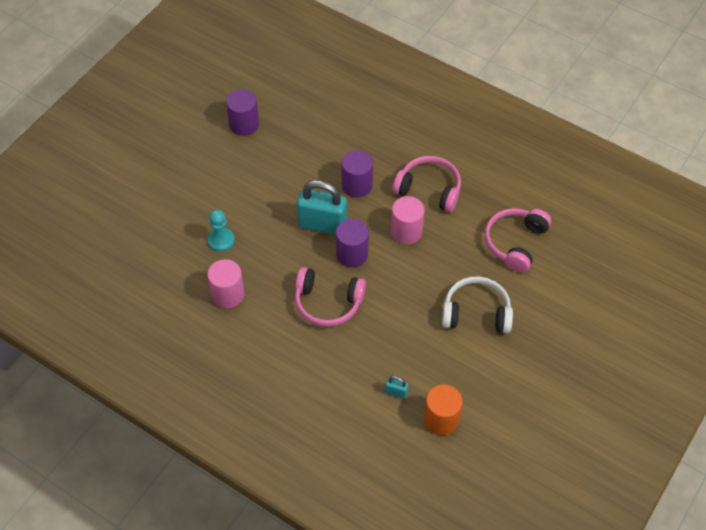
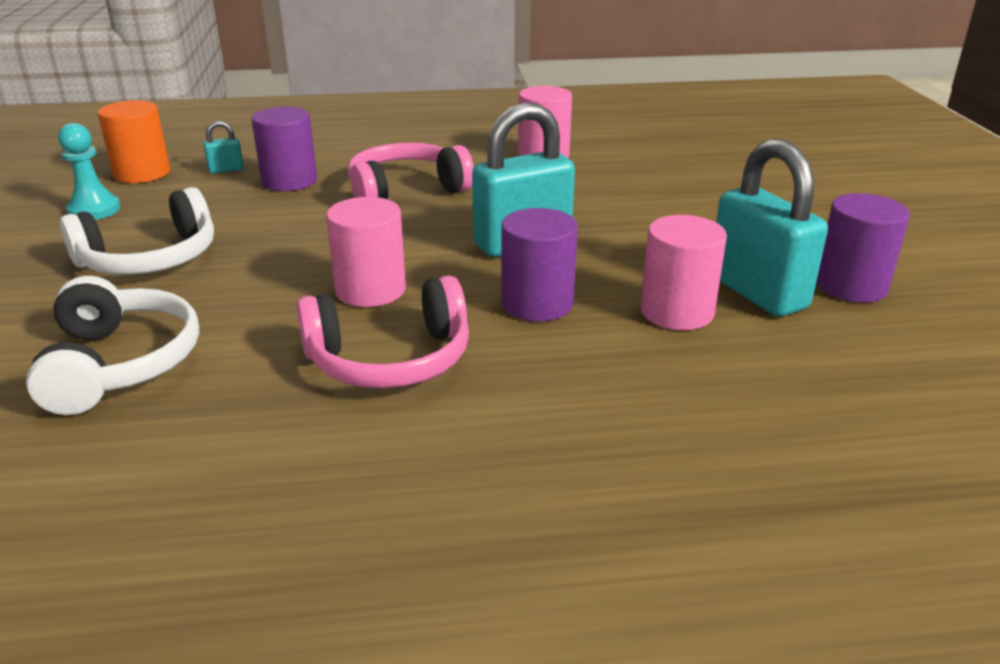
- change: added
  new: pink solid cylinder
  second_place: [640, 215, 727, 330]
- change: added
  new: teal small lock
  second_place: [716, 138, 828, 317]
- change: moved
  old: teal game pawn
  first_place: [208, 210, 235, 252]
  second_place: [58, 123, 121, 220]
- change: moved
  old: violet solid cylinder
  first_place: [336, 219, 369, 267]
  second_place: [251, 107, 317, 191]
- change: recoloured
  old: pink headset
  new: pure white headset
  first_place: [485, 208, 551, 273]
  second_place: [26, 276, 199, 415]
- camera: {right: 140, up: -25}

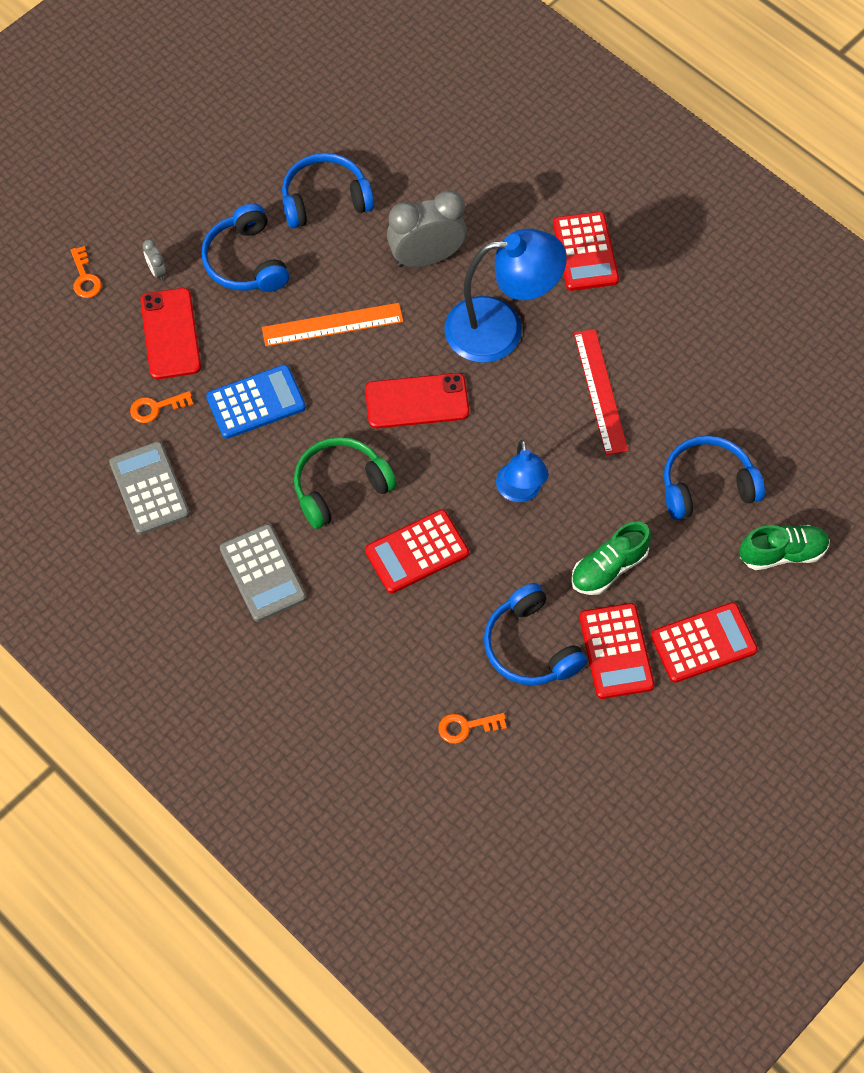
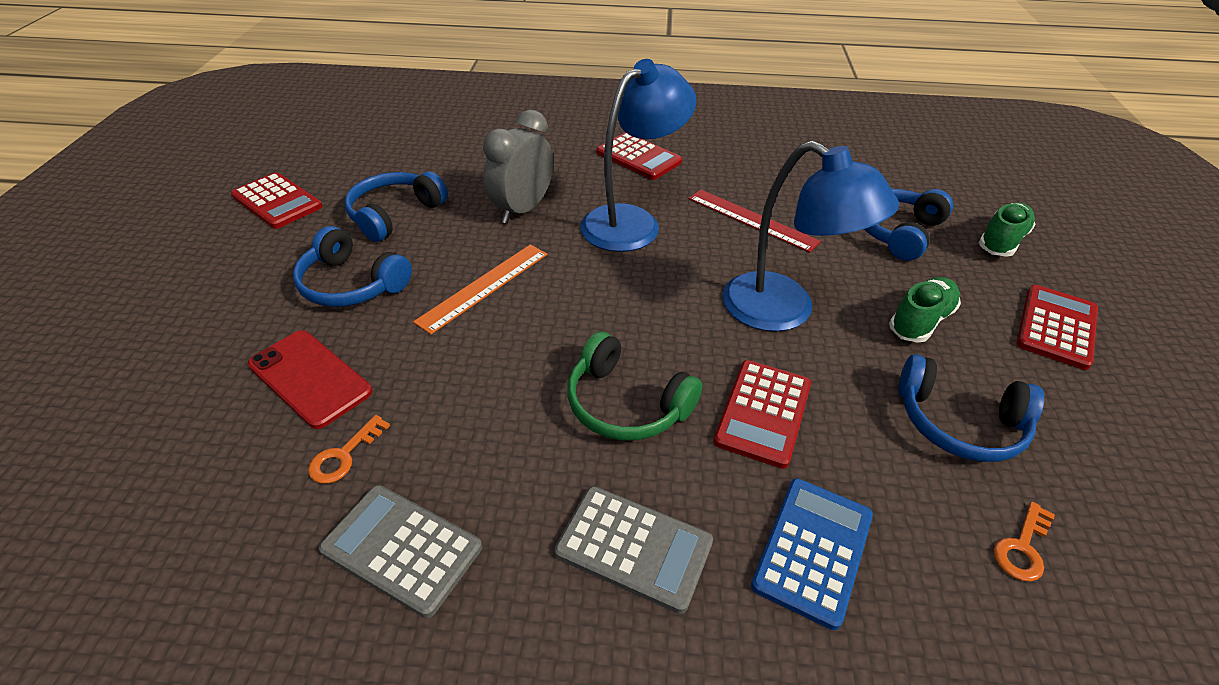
- change: removed
  old: bright orange key
  first_place: [70, 246, 102, 298]
- change: removed
  old: ash-grey alarm clock
  first_place: [142, 239, 167, 281]
- change: removed
  old: scarlet smartphone
  first_place: [365, 373, 469, 428]
- change: moved
  old: cobalt calculator
  first_place: [206, 364, 306, 439]
  second_place: [751, 478, 873, 630]
- change: moved
  old: scarlet calculator
  first_place: [579, 603, 655, 699]
  second_place: [231, 172, 323, 229]
- change: turned
  old: emerald headset
  first_place: [294, 437, 397, 529]
  second_place: [567, 331, 702, 441]
  degrees: -75
- change: turned
  old: emerald lace-up shoe
  first_place: [571, 521, 651, 595]
  second_place: [889, 277, 961, 343]
  degrees: -150
- change: resized
  old: cobalt reading lamp
  first_place: [496, 439, 549, 502]
  second_place: [722, 141, 899, 332]
  factor: 1.76
- camera: {right: -40, up: -20}

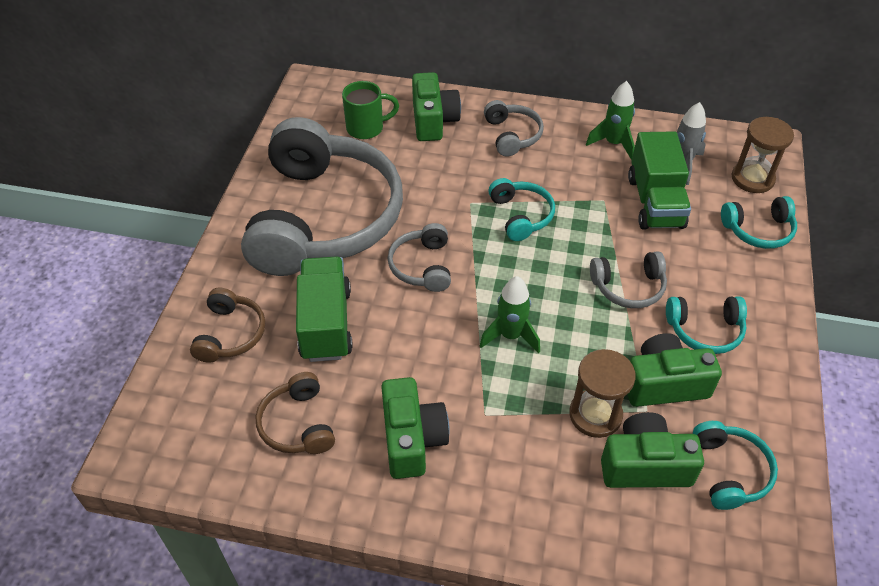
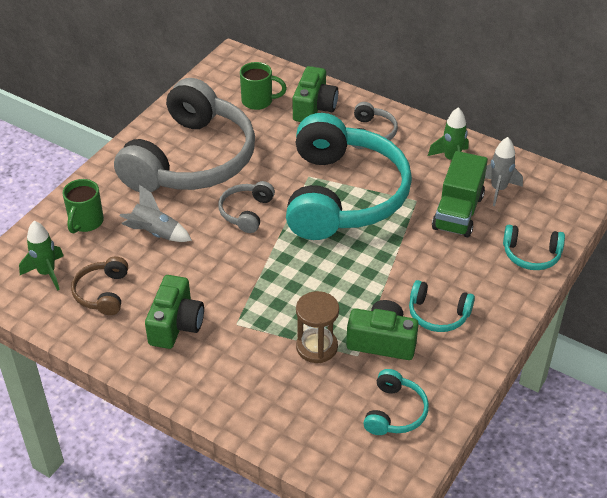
- change: removed
  old: ash-grey headset
  first_place: [590, 251, 667, 308]
- change: removed
  old: emerald photo camera
  first_place: [601, 412, 704, 488]
- change: removed
  old: russet sandglass
  first_place: [732, 117, 794, 193]
- change: moved
  old: emerald toy rocket
  first_place: [480, 276, 540, 353]
  second_place: [19, 221, 63, 291]
- change: replaced
  old: russet headset
  new: emerald tea mug
  first_place: [190, 288, 265, 363]
  second_place: [62, 179, 104, 233]
- change: replaced
  old: emerald toy truck
  new: ash-grey toy rocket
  first_place: [296, 256, 353, 362]
  second_place: [120, 185, 192, 242]
- change: resized
  old: teal headset
  first_place: [489, 178, 555, 241]
  second_place: [286, 113, 412, 240]
  factor: 2.45
- camera: {right: 20, up: -5}

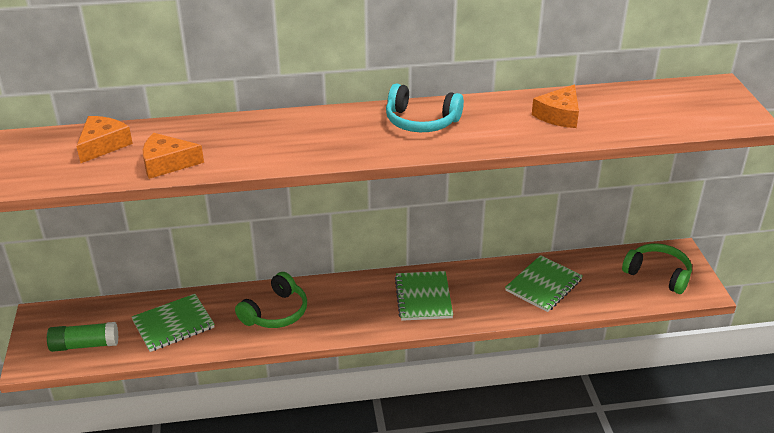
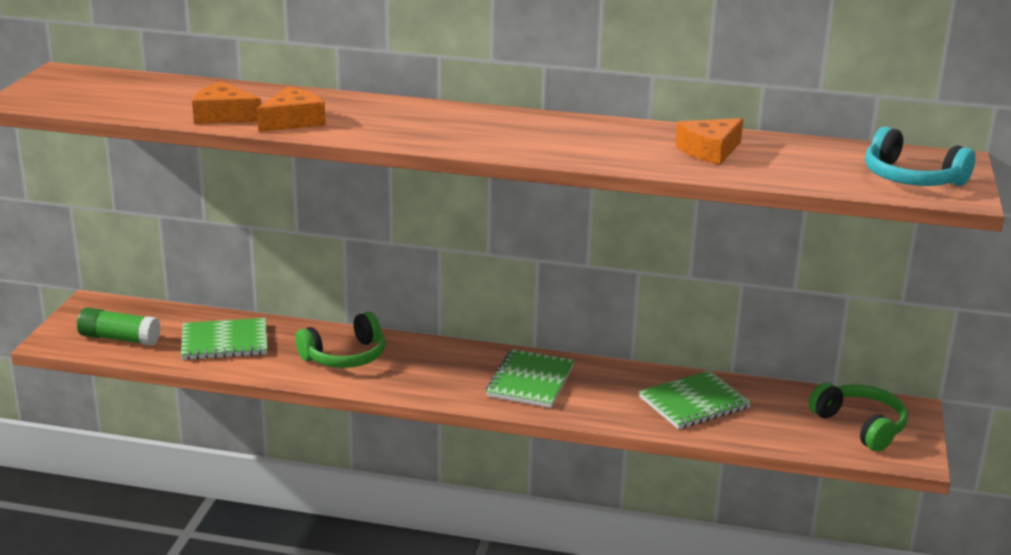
- change: moved
  old: bright orange piece of cheese
  first_place: [76, 116, 133, 163]
  second_place: [257, 87, 326, 132]
- change: moved
  old: teal headset
  first_place: [386, 84, 464, 132]
  second_place: [865, 126, 975, 186]
- camera: {right: 20, up: -10}

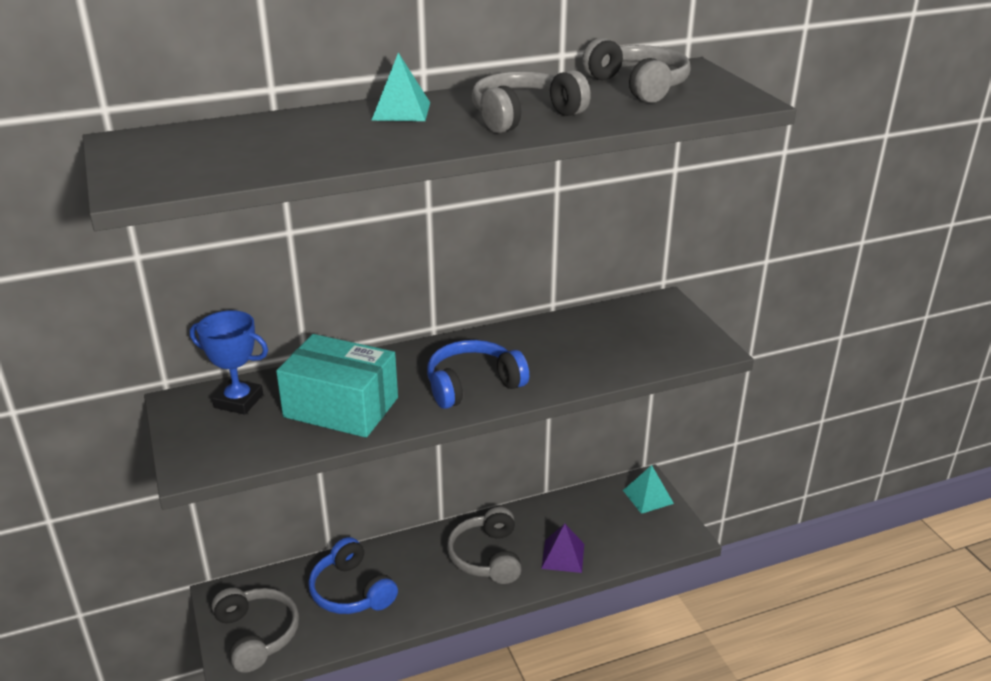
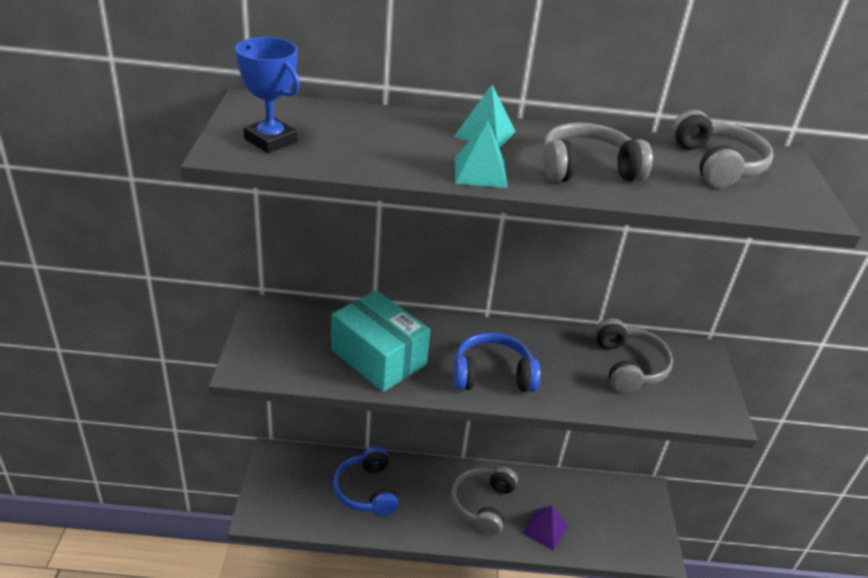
- change: moved
  old: cobalt prize cup
  first_place: [190, 310, 268, 415]
  second_place: [235, 37, 300, 153]
- change: moved
  old: ash-grey headset
  first_place: [212, 588, 299, 673]
  second_place: [594, 318, 673, 393]
- change: moved
  old: teal solid pyramid
  first_place: [623, 465, 674, 514]
  second_place: [455, 120, 508, 188]
- camera: {right: 20, up: 5}

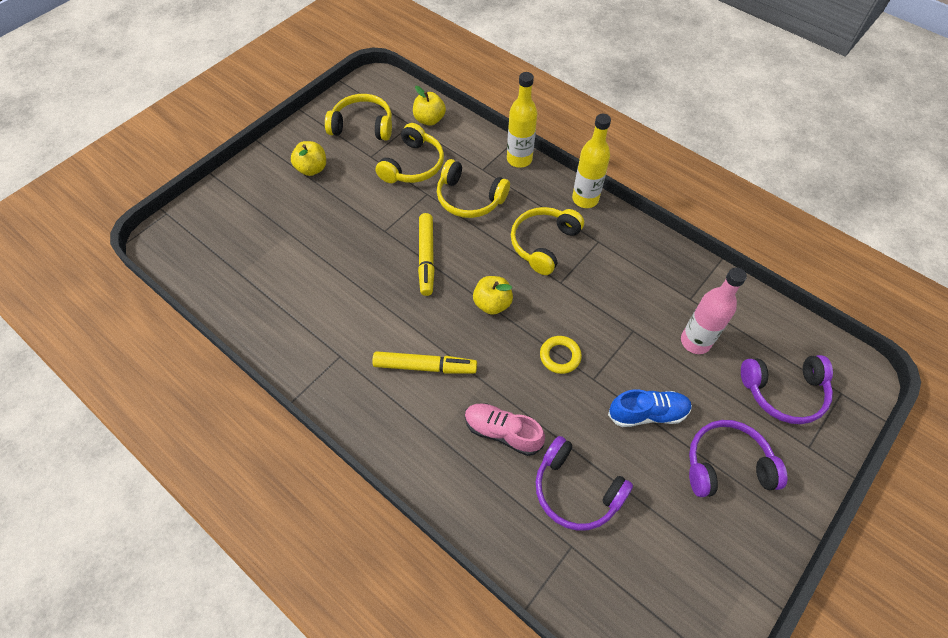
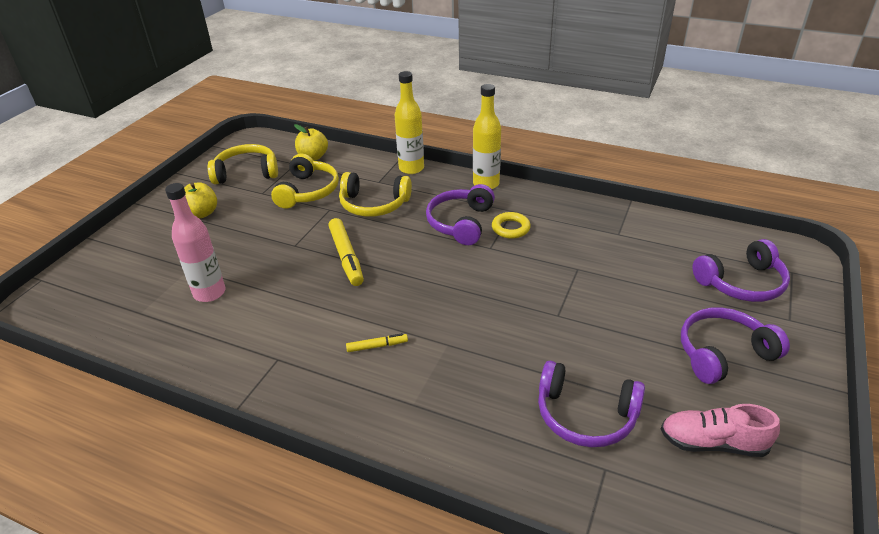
- change: removed
  old: bright yellow apple fruit
  first_place: [473, 276, 513, 315]
- change: removed
  old: cobalt lace-up shoe
  first_place: [608, 389, 692, 427]
- change: moved
  old: pink lace-up shoe
  first_place: [465, 403, 545, 456]
  second_place: [661, 404, 780, 457]
- change: moved
  old: bright yellow hoop
  first_place: [540, 336, 582, 374]
  second_place: [492, 212, 531, 239]
- change: moved
  old: pink flask
  first_place: [681, 267, 747, 354]
  second_place: [165, 183, 226, 302]
- change: recoloured
  old: bright yellow headset
  new: violet headset
  first_place: [511, 207, 584, 275]
  second_place: [426, 184, 495, 245]
- change: resized
  old: bright yellow marker pen
  first_place: [372, 351, 477, 374]
  second_place: [346, 333, 408, 352]
  factor: 0.53
- camera: {right: -15, up: -20}

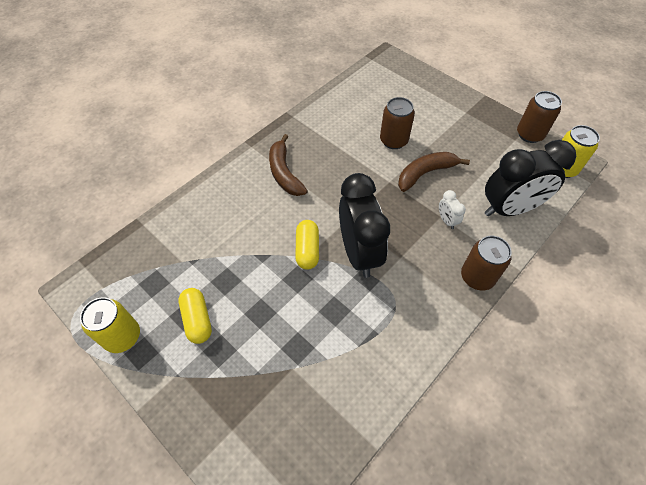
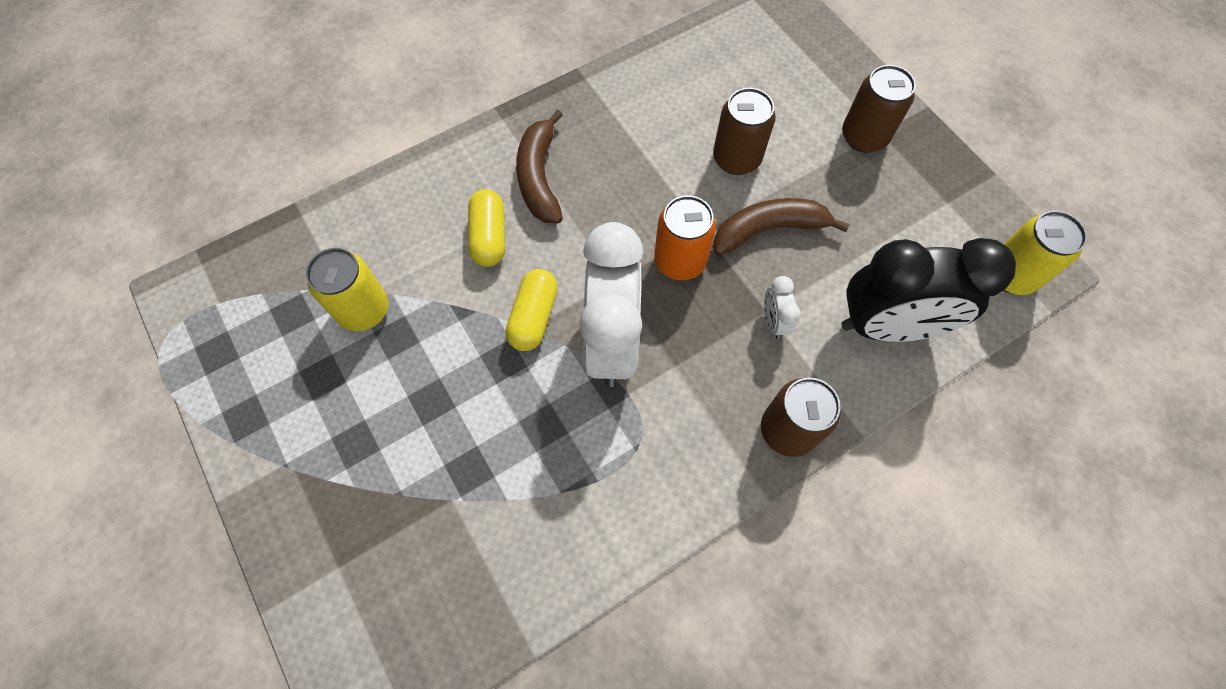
- change: added
  new: bright orange soda can
  second_place: [654, 195, 716, 280]
- change: moved
  old: bright yellow soda can
  first_place: [80, 297, 140, 353]
  second_place: [306, 248, 388, 331]
- change: moved
  old: bright yellow pill
  first_place: [178, 288, 212, 344]
  second_place: [468, 189, 505, 267]
- change: moved
  old: russet soda can
  first_place: [517, 91, 562, 143]
  second_place: [842, 65, 916, 153]
- change: recoloured
  old: ebony alarm clock
  new: pure white alarm clock
  first_place: [339, 173, 390, 278]
  second_place: [579, 222, 643, 387]
- camera: {right: 15, up: 10}

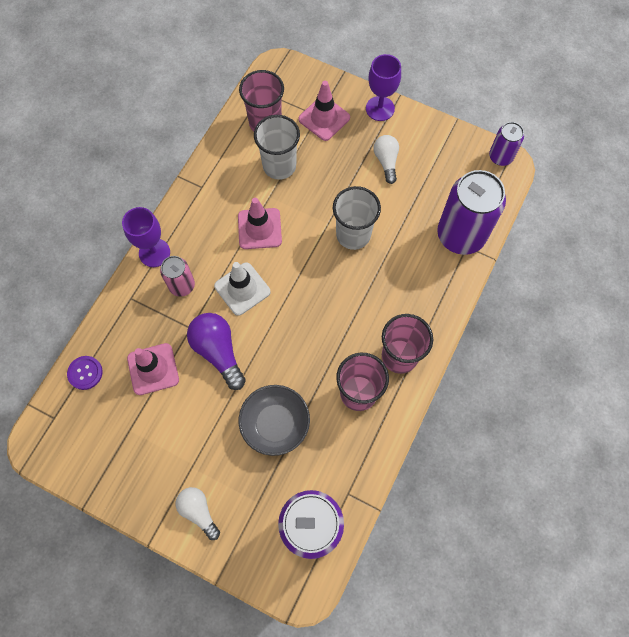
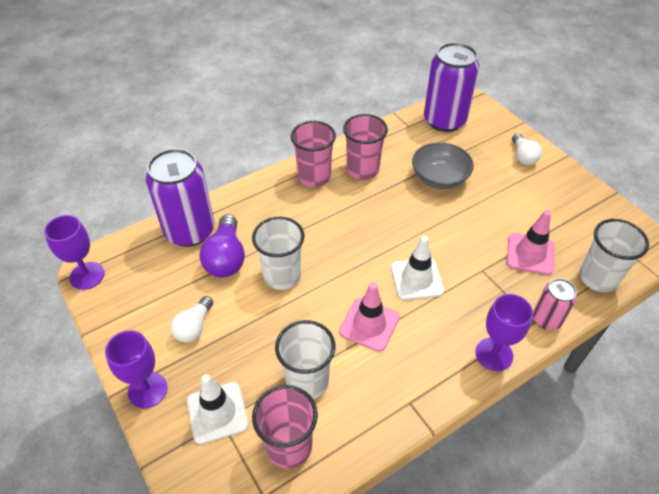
- change: moved
  old: pink soda can
  first_place: [160, 256, 195, 297]
  second_place: [533, 278, 577, 330]
- change: moved
  old: violet bulb
  first_place: [187, 313, 246, 390]
  second_place: [199, 214, 245, 278]
- change: replaced
  old: violet sewing button
  new: pure white tumbler
  first_place: [67, 356, 103, 390]
  second_place: [580, 219, 649, 292]
- change: replaced
  old: violet soda can
  new: violet wine glass
  first_place: [489, 122, 524, 166]
  second_place: [44, 215, 105, 290]
- change: recoloured
  old: pink traffic cone
  new: pure white traffic cone
  first_place: [298, 81, 350, 141]
  second_place: [187, 374, 249, 444]
- camera: {right: -150, up: -20}

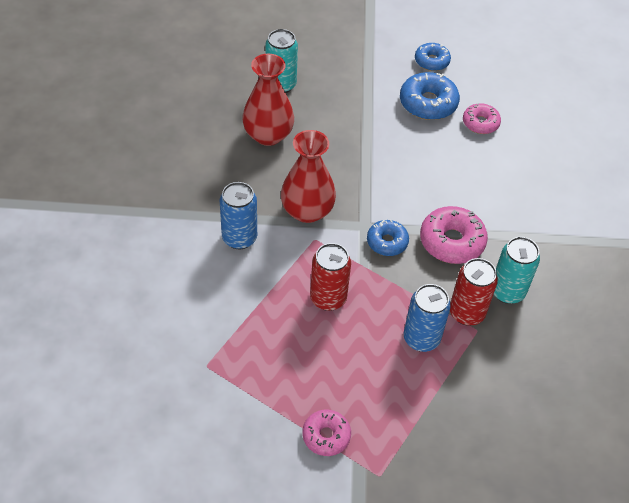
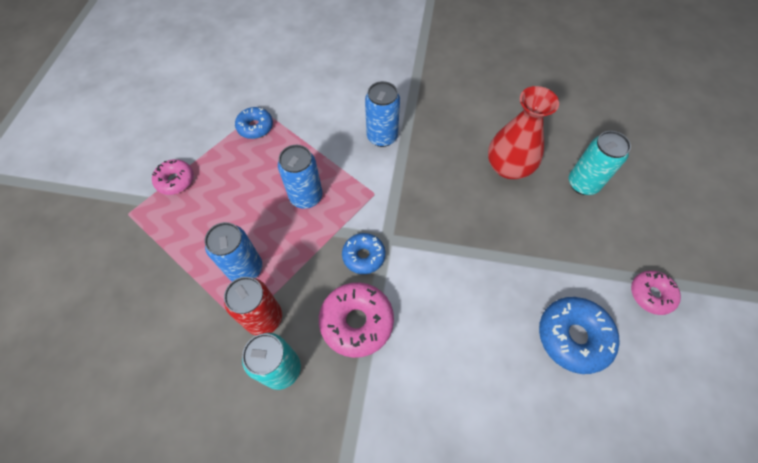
- change: removed
  old: scarlet flower vase
  first_place: [281, 130, 336, 223]
- change: moved
  old: cobalt donut
  first_place: [415, 43, 451, 71]
  second_place: [235, 107, 273, 139]
- change: moved
  old: pink donut
  first_place: [463, 103, 501, 134]
  second_place: [631, 271, 681, 315]
- change: recoloured
  old: scarlet soda can
  new: cobalt soda can
  first_place: [310, 243, 351, 311]
  second_place: [278, 145, 323, 209]
- camera: {right: 100, up: 10}

